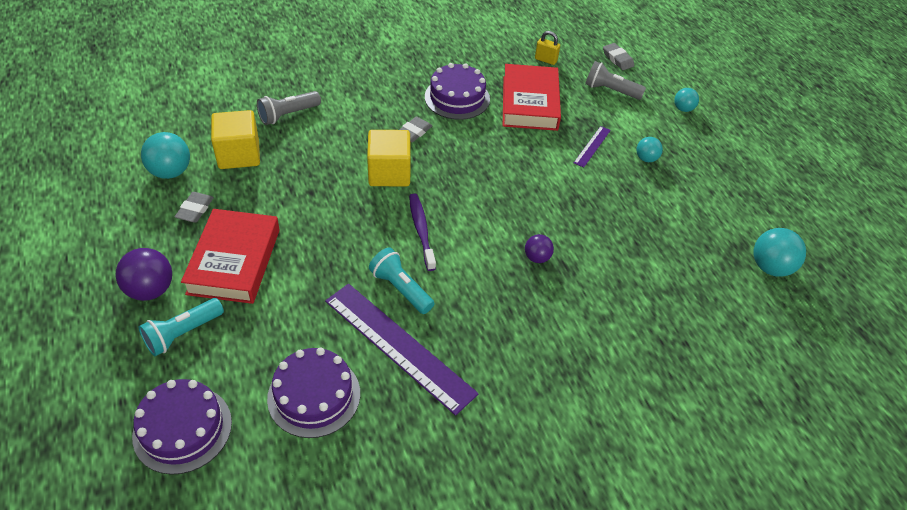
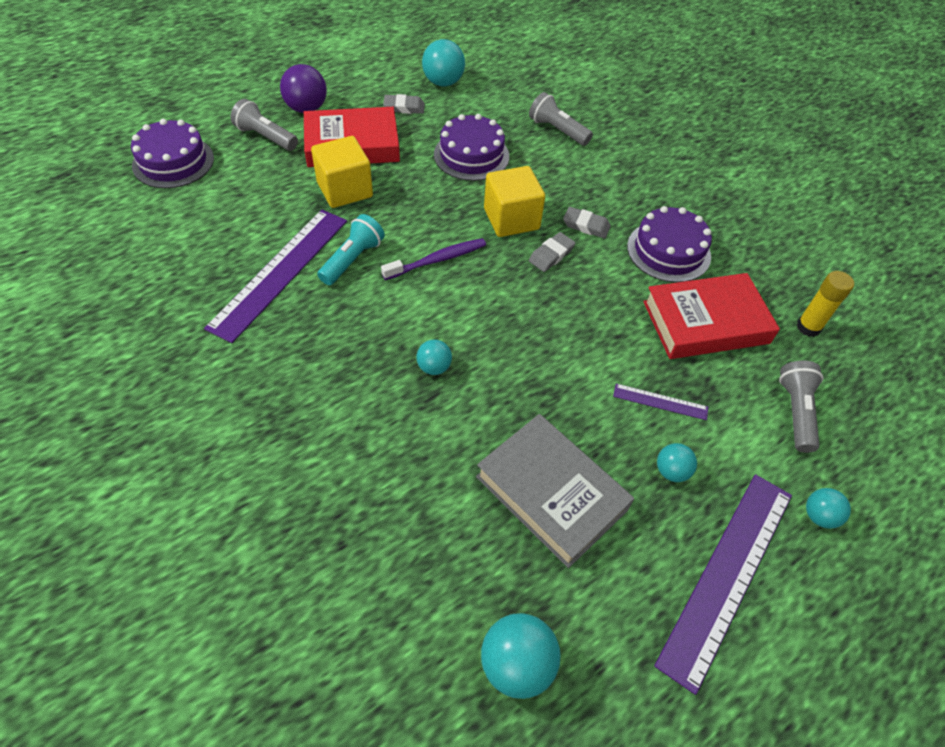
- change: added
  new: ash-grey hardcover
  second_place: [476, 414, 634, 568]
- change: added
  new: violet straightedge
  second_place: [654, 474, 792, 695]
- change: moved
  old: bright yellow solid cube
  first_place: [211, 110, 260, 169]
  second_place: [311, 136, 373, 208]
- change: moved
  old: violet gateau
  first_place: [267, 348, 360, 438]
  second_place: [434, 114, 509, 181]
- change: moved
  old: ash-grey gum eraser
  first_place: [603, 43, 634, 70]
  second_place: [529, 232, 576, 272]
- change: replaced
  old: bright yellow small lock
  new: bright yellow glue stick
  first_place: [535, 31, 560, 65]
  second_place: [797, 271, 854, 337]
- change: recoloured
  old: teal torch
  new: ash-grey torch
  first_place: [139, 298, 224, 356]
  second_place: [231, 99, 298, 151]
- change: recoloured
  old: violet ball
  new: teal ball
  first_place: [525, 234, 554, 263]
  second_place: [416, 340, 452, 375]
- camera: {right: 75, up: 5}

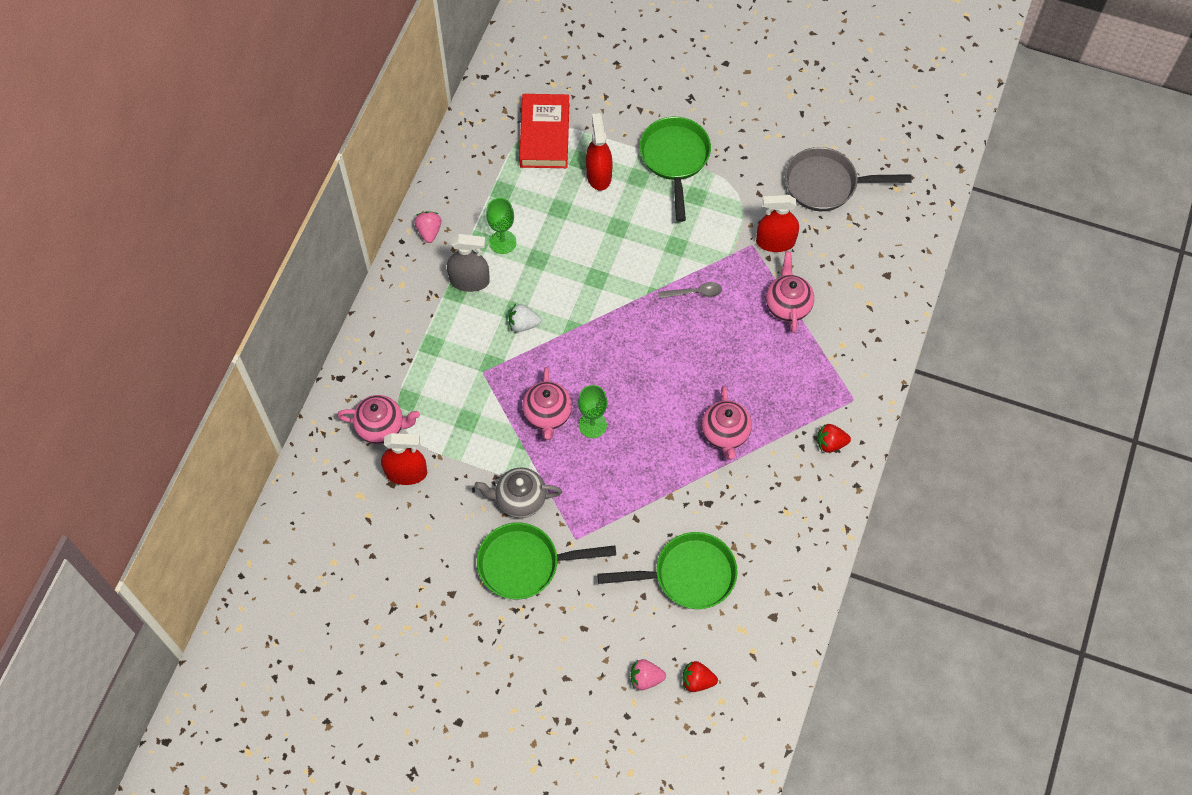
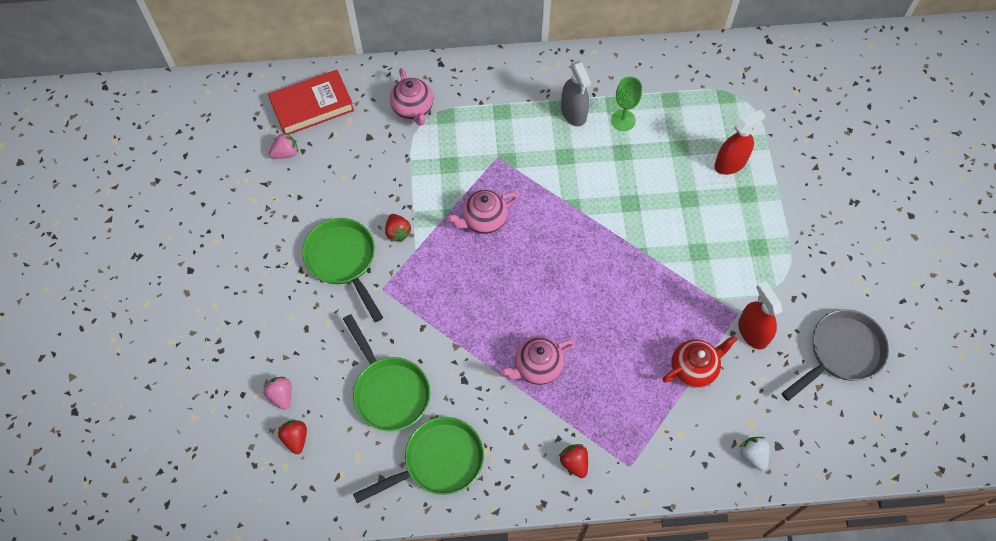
- change: removed
  old: scarlet sprayer
  first_place: [381, 433, 427, 485]
- change: removed
  old: emerald wine glass
  first_place: [578, 385, 607, 438]
- change: removed
  old: ash-grey tablespoon
  first_place: [658, 282, 722, 299]
- change: moved
  old: pink toy strawberry
  first_place: [414, 211, 442, 243]
  second_place: [269, 132, 298, 159]
- change: moved
  old: pure white toy strawberry
  first_place: [509, 304, 541, 332]
  second_place: [739, 437, 769, 471]
- change: moved
  old: scarlet hardcover
  first_place: [519, 94, 569, 168]
  second_place: [268, 70, 354, 134]
- change: moved
  old: emerald frying pan
  first_place: [639, 117, 711, 222]
  second_place: [353, 417, 484, 503]
- change: replaced
  old: ash-grey china teapot
  new: scarlet toy strawberry
  first_place: [474, 468, 562, 518]
  second_place: [385, 214, 411, 242]
- change: recoloured
  old: pink china teapot
  new: scarlet china teapot
  first_place: [766, 252, 814, 333]
  second_place: [662, 336, 737, 388]
- change: turned
  old: ash-grey frying pan
  first_place: [785, 147, 912, 211]
  second_place: [782, 309, 889, 401]
  degrees: 75
- camera: {right: 65, up: 0}

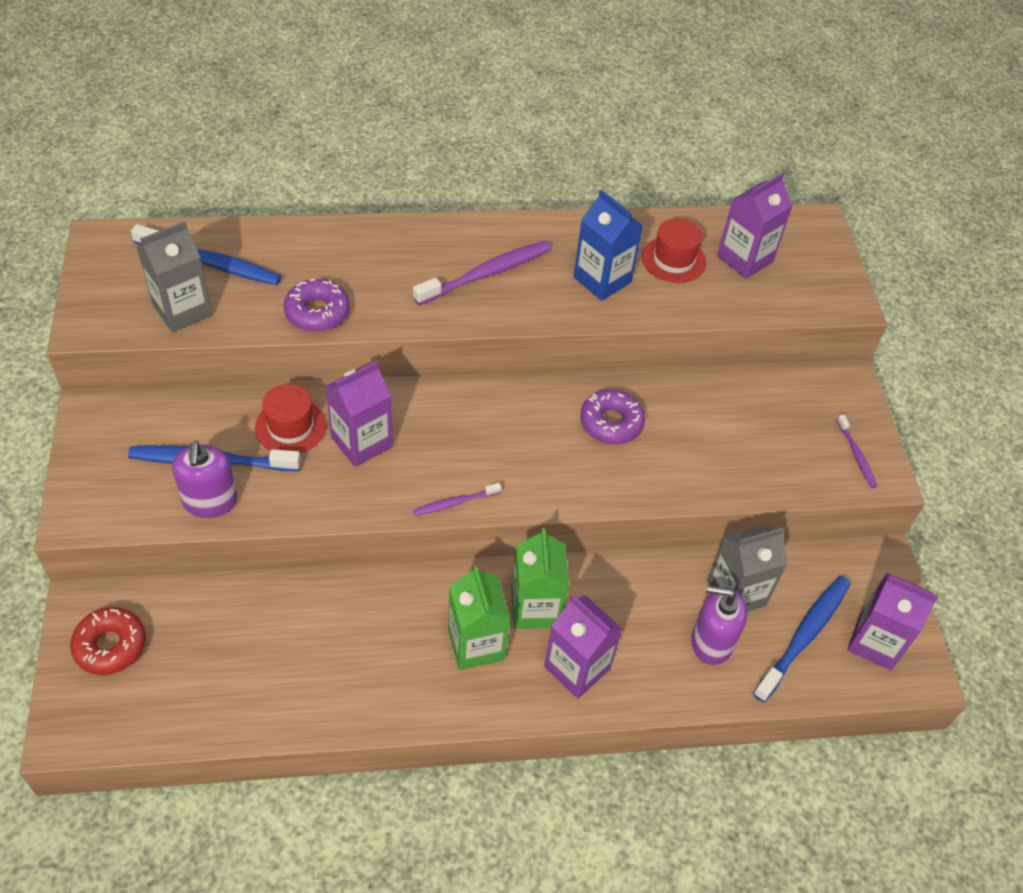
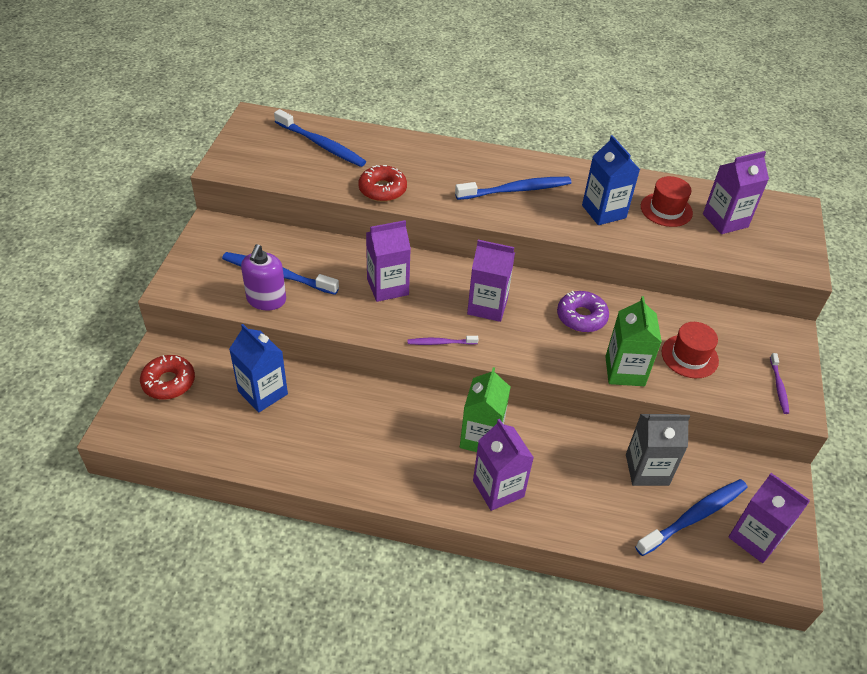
- change: removed
  old: ash-grey carton
  first_place: [136, 221, 212, 332]
- change: removed
  old: violet soap pump
  first_place: [691, 586, 748, 665]
- change: added
  new: cobalt carton
  second_place: [229, 324, 288, 413]
- change: added
  new: violet carton
  second_place: [467, 240, 515, 322]
- change: moved
  old: scarlet tall hat
  first_place: [255, 384, 326, 453]
  second_place: [661, 322, 719, 378]
- change: moved
  old: emerald carton
  first_place: [448, 565, 511, 670]
  second_place: [605, 296, 662, 386]
- change: recoloured
  old: violet donut
  new: scarlet donut
  first_place: [284, 279, 350, 332]
  second_place: [358, 165, 407, 202]
- change: recoloured
  old: violet tooth brush
  new: cobalt tooth brush
  first_place: [413, 241, 551, 305]
  second_place: [455, 177, 571, 200]
- camera: {right: 20, up: -5}

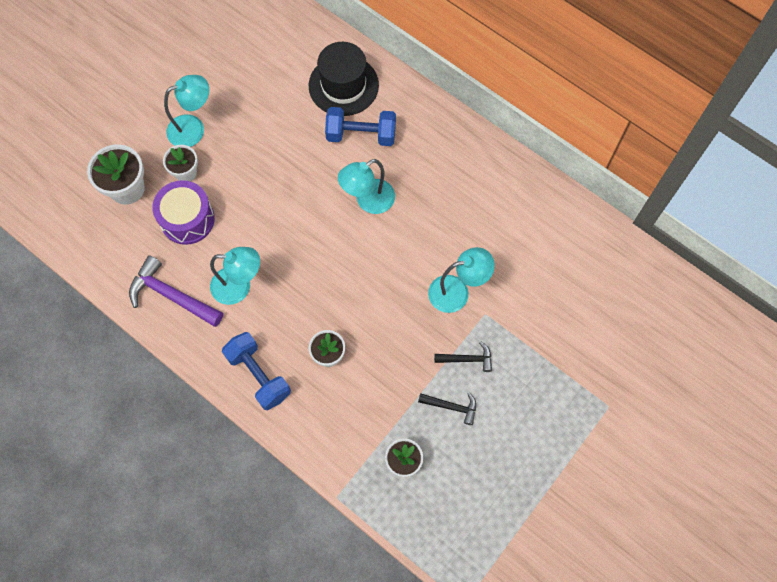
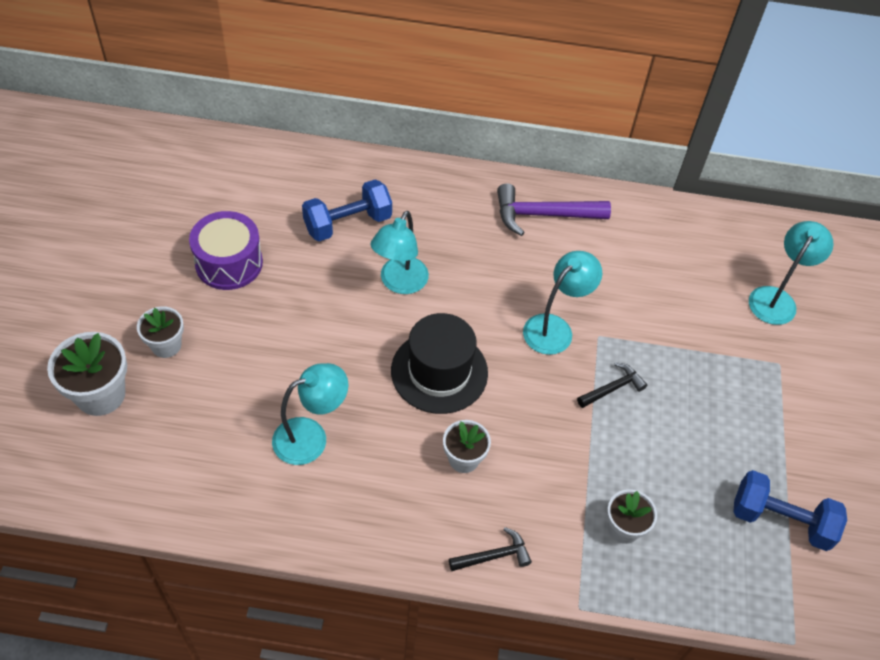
- change: moved
  old: violet claw hammer
  first_place: [129, 255, 223, 327]
  second_place: [497, 184, 611, 236]
- change: moved
  old: violet toy drum
  first_place: [152, 180, 215, 245]
  second_place: [189, 211, 263, 290]
- change: moved
  old: teal reading lamp
  first_place: [164, 75, 209, 147]
  second_place: [749, 221, 834, 325]
- change: moved
  old: cobalt dumbbell
  first_place: [222, 332, 291, 410]
  second_place: [733, 470, 847, 551]
- change: moved
  old: ebony tall hat
  first_place: [309, 42, 379, 116]
  second_place: [391, 313, 488, 414]
- change: moved
  old: ebony claw hammer
  first_place: [418, 393, 476, 425]
  second_place: [449, 527, 532, 571]
- camera: {right: -35, up: -15}

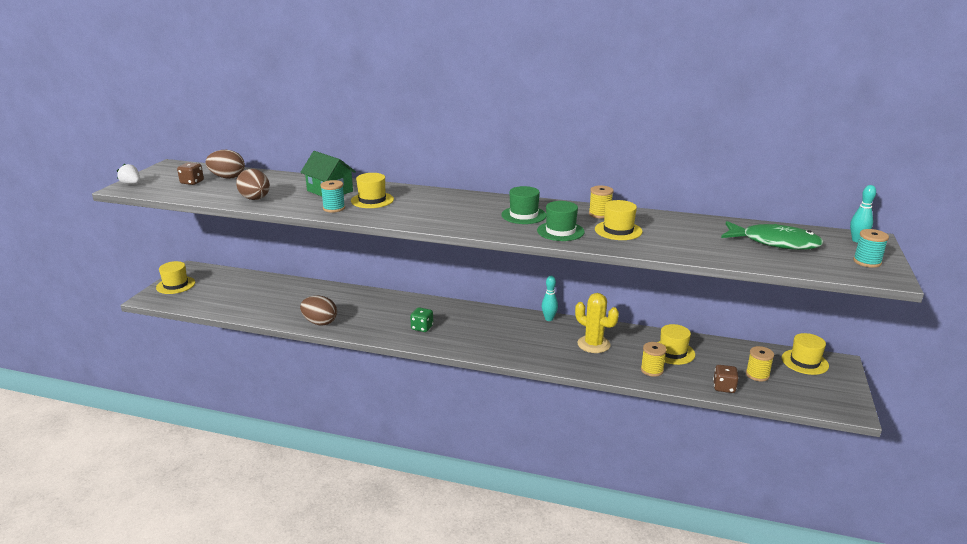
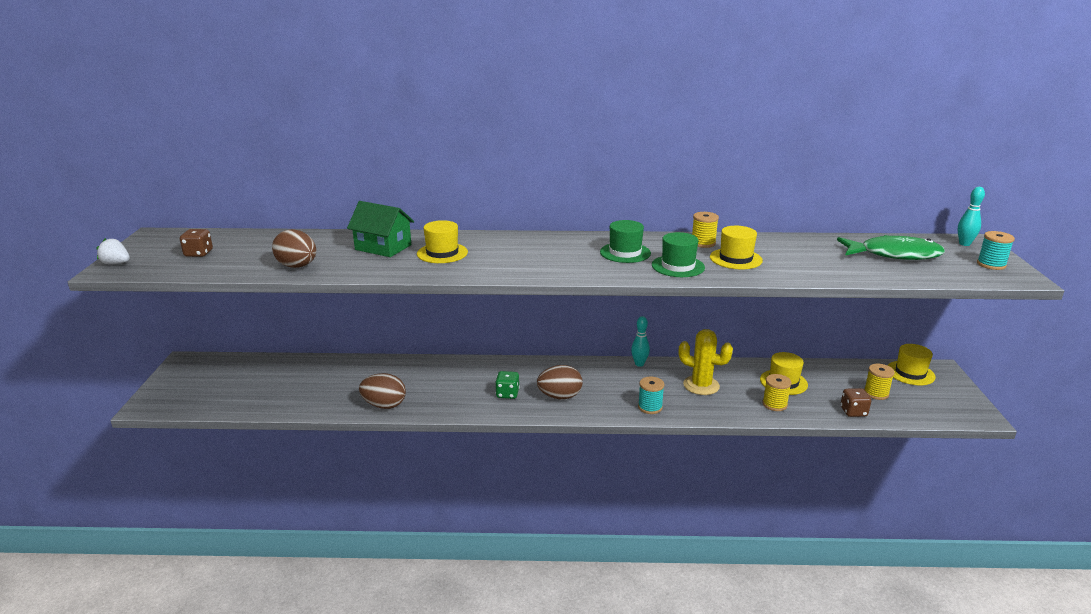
- change: removed
  old: bright yellow tall hat
  first_place: [156, 261, 195, 294]
- change: moved
  old: russet egg
  first_place: [206, 150, 245, 179]
  second_place: [537, 365, 583, 399]
- change: moved
  old: teal reel of thread
  first_place: [320, 180, 345, 213]
  second_place: [638, 377, 664, 414]
- camera: {right: -15, up: 0}

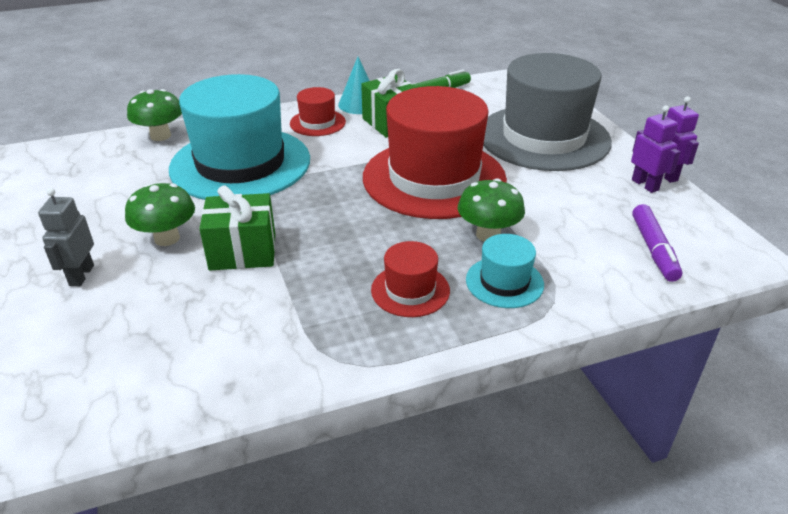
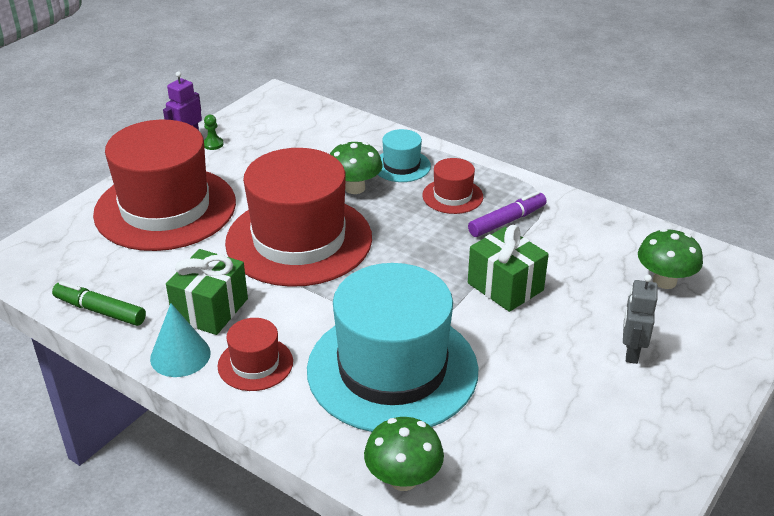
- change: moved
  old: emerald fungus
  first_place: [125, 183, 195, 246]
  second_place: [638, 228, 703, 289]
- change: moved
  old: violet marker pen
  first_place: [632, 204, 682, 282]
  second_place: [468, 191, 547, 237]
- change: replaced
  old: violet robot
  new: emerald game pawn
  first_place: [631, 105, 680, 193]
  second_place: [204, 115, 224, 150]
- change: recoloured
  old: ash-grey tall hat
  new: scarlet tall hat
  first_place: [483, 53, 612, 171]
  second_place: [93, 120, 236, 251]
- change: turned
  old: ash-grey robot
  first_place: [38, 188, 94, 286]
  second_place: [623, 275, 658, 364]
  degrees: 135
- camera: {right: -125, up: 0}

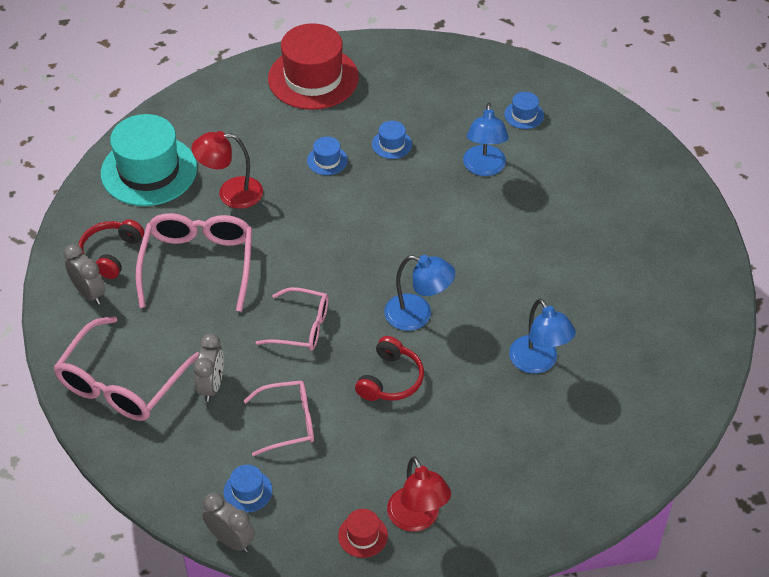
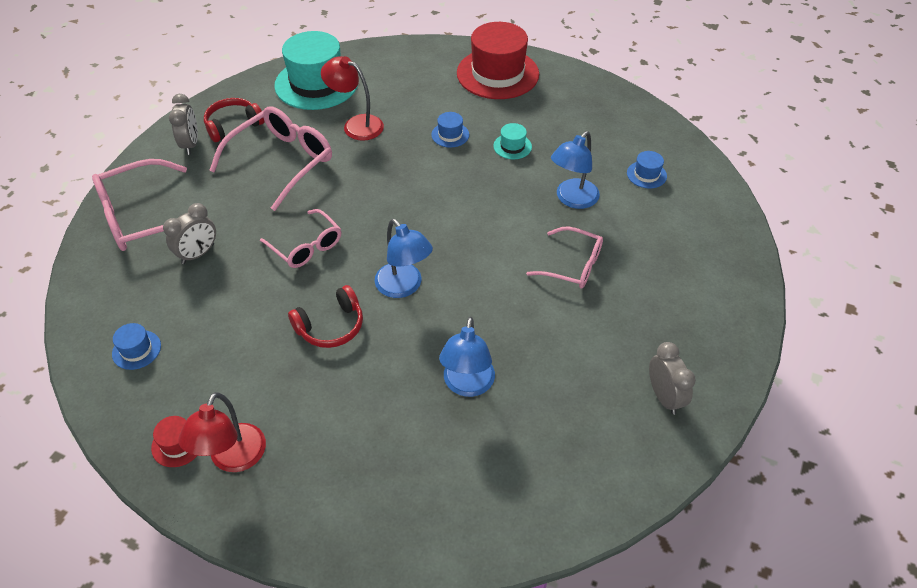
- change: moved
  old: ash-grey alarm clock
  first_place: [202, 492, 255, 552]
  second_place: [649, 342, 696, 415]
- change: moved
  old: pink glasses
  first_place: [243, 380, 314, 456]
  second_place: [526, 226, 603, 289]
- change: recoloured
  old: cobalt tall hat
  new: teal tall hat
  first_place: [372, 121, 412, 159]
  second_place: [493, 123, 532, 159]
- camera: {right: 35, up: 0}

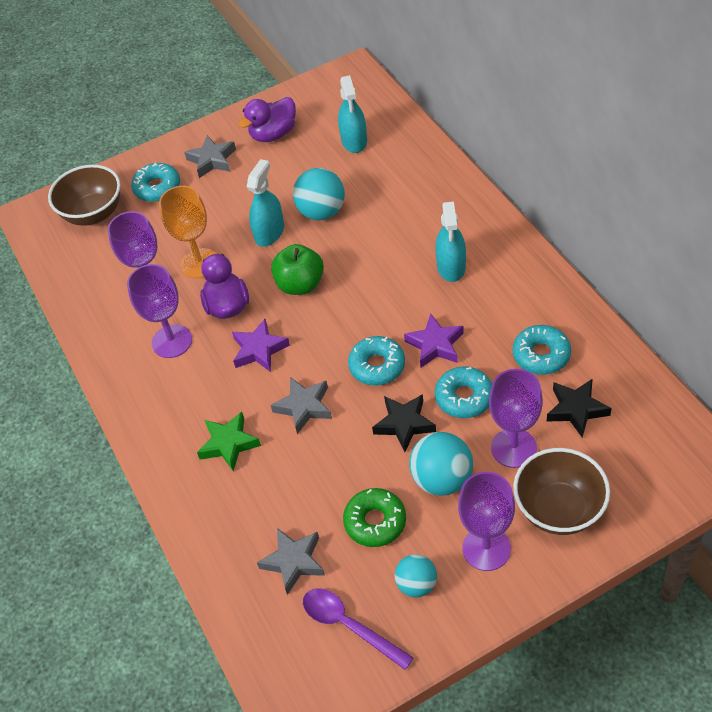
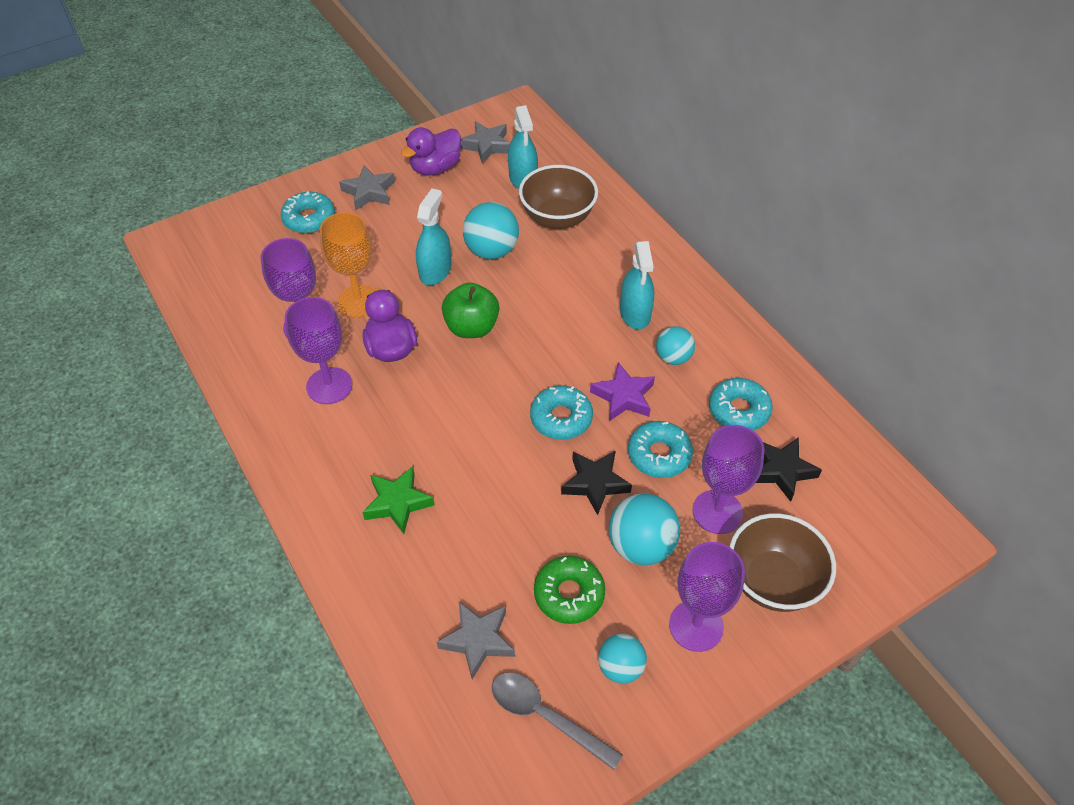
- change: removed
  old: violet star shape
  first_place: [232, 319, 290, 372]
- change: added
  new: teal ball
  second_place: [656, 326, 695, 365]
- change: moved
  old: russet bowl
  first_place: [48, 165, 121, 226]
  second_place: [519, 165, 598, 229]
- change: moved
  old: ash-grey star shape
  first_place: [271, 377, 332, 434]
  second_place: [460, 121, 510, 163]
- change: recoloured
  old: violet tablespoon
  new: ash-grey tablespoon
  first_place: [303, 588, 414, 670]
  second_place: [492, 673, 623, 770]
- camera: {right: -10, up: 0}

